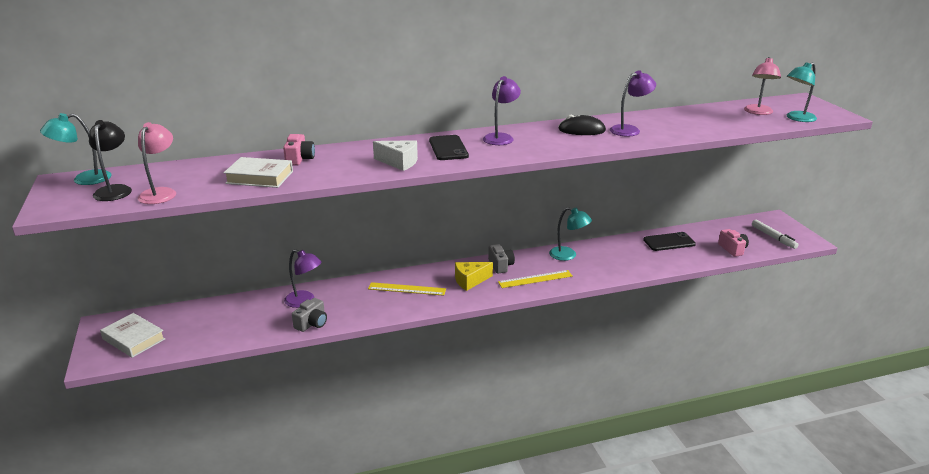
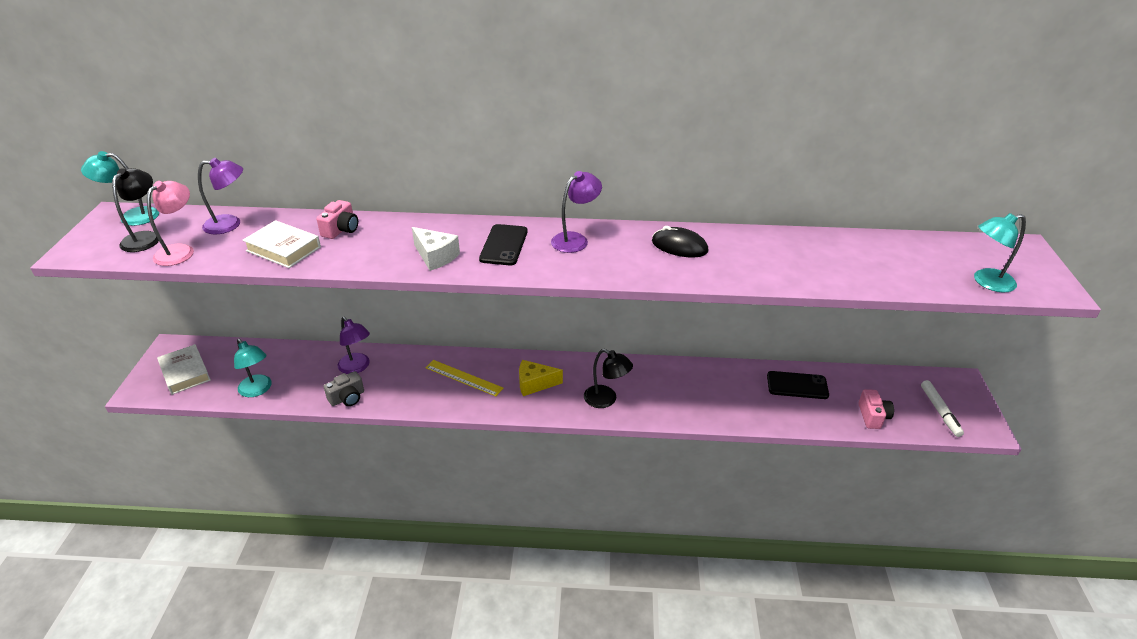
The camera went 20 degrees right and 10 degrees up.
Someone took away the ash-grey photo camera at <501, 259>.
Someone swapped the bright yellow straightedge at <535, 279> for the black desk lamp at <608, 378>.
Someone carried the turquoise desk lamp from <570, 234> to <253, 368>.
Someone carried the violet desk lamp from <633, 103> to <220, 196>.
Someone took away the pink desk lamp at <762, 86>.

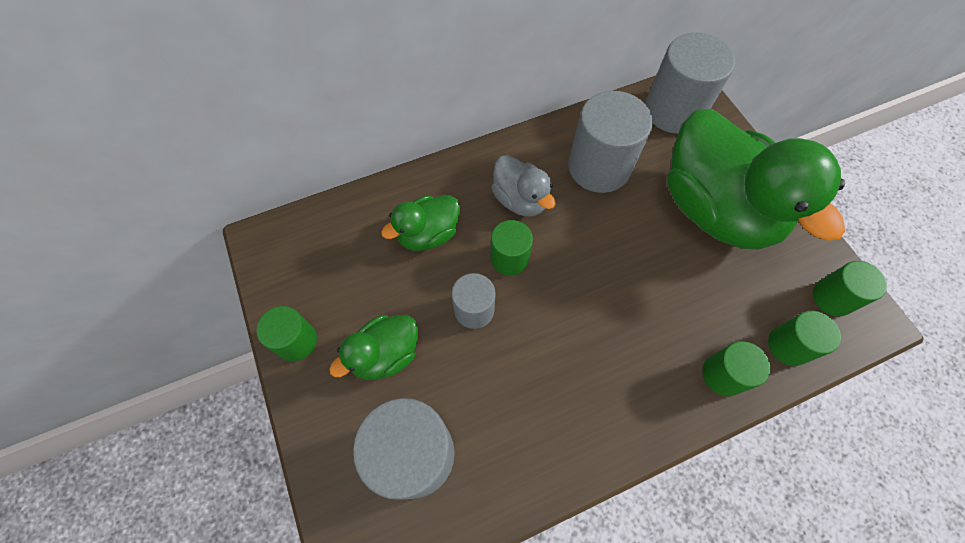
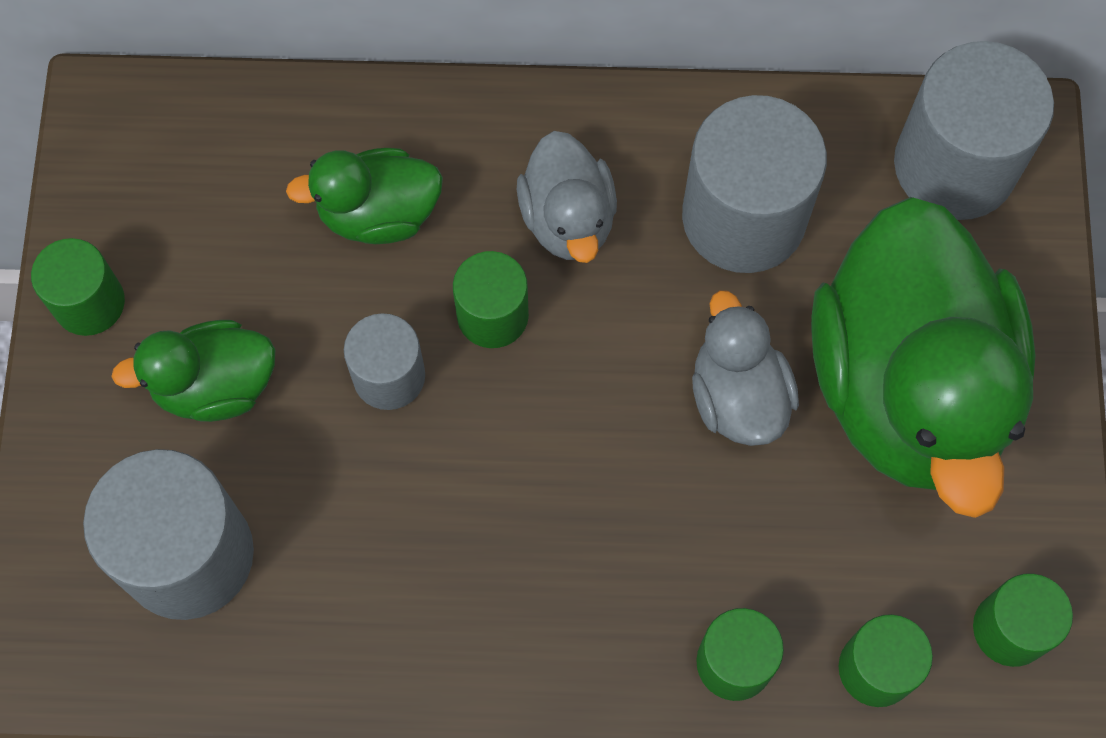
The camera went 25 degrees right and 5 degrees up.
Someone put down the ash-grey toy duck at <745, 368>.

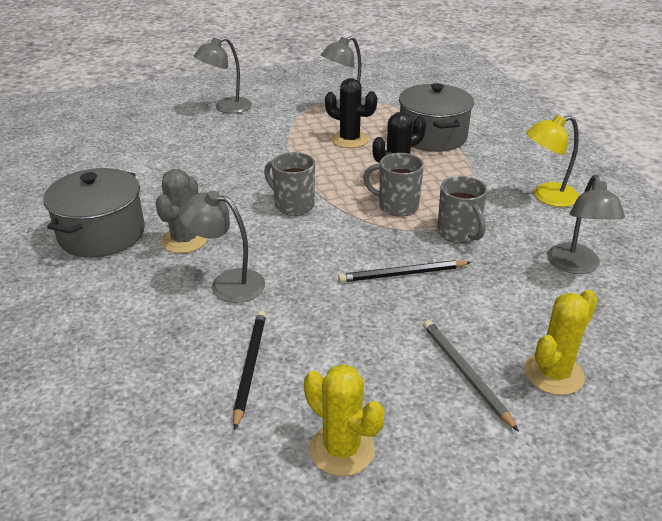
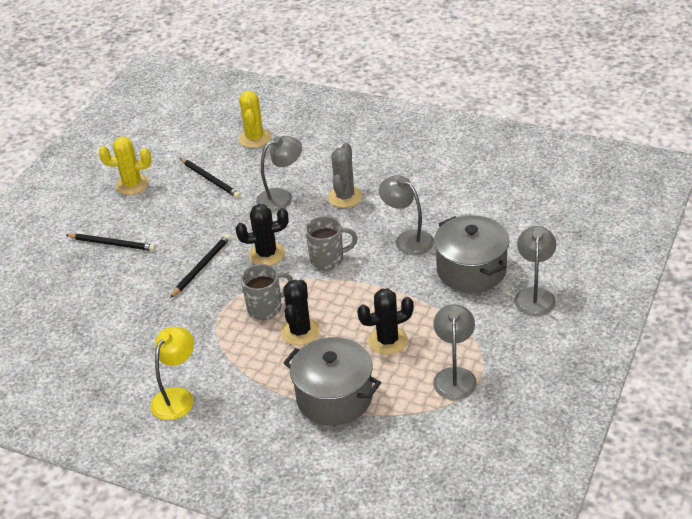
The camera went 135 degrees right and 5 degrees up.
Someone carried the ash-grey pot from <94, 213> to <471, 254>.
Someone rotated the ash-grey cactus at <182, 211> by 45 degrees clockwise.
Someone repainted the ash-grey wooden pencil at <471, 376>, which became the black wooden pencil at <111, 242>.
Someone took away the ash-grey mug at <462, 209>.
Someone carried the bright yellow cactus from <561, 342> to <255, 119>.
Someone carried the ash-grey desk lamp from <586, 224> to <406, 215>.
Someone put down the black cactus at <262, 234>.

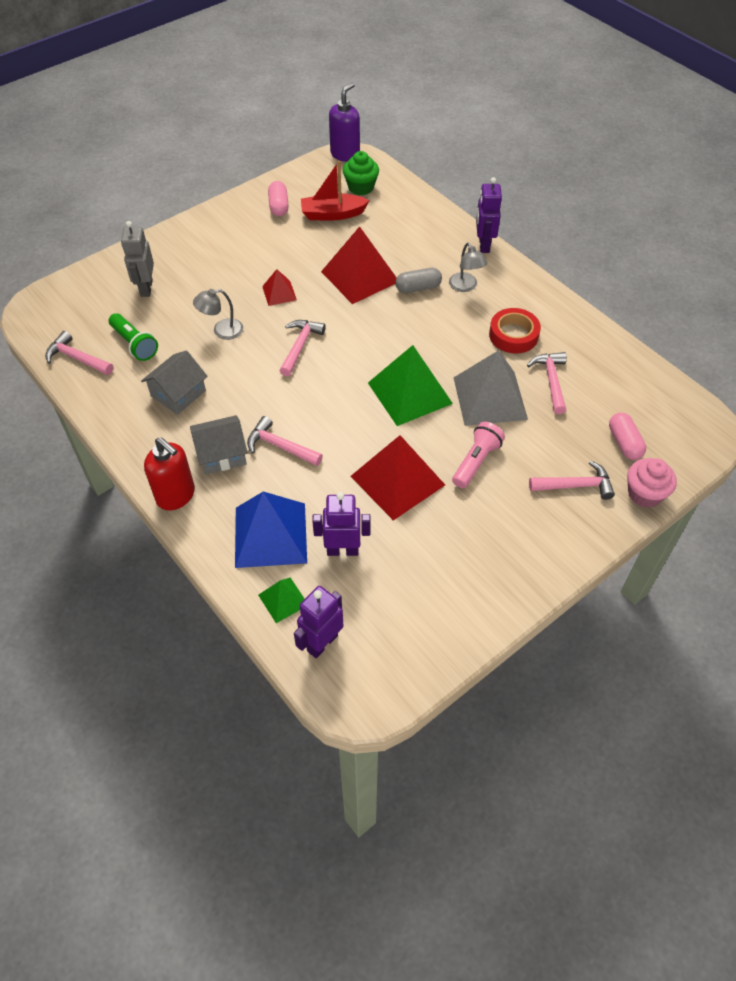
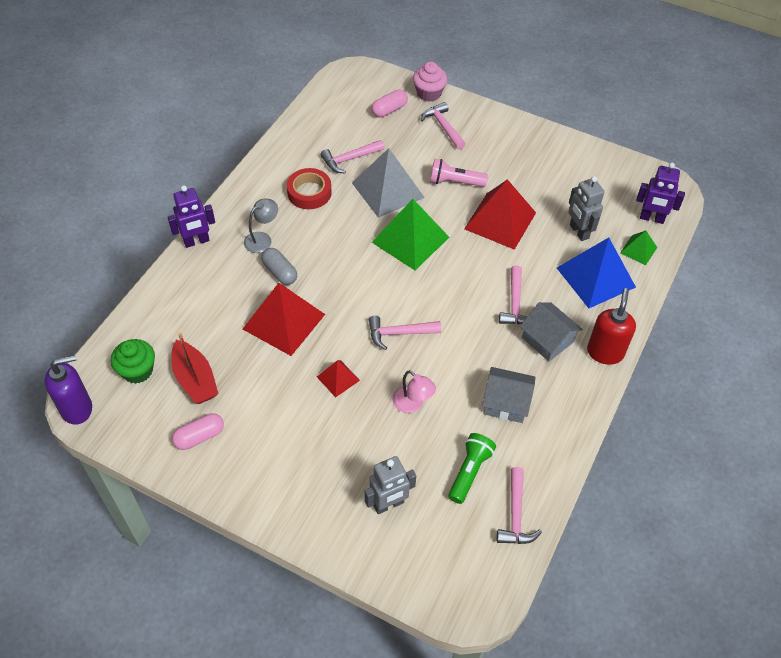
The camera went 115 degrees left and 0 degrees up.
Someone repainted the ash-grey desk lamp at <218, 314>, which became the pink desk lamp at <414, 391>.
Someone repainted the violet robot figure at <341, 524>, which became the ash-grey robot figure at <587, 208>.
Someone rotated the violet pump bottle at <344, 122> by 150 degrees clockwise.

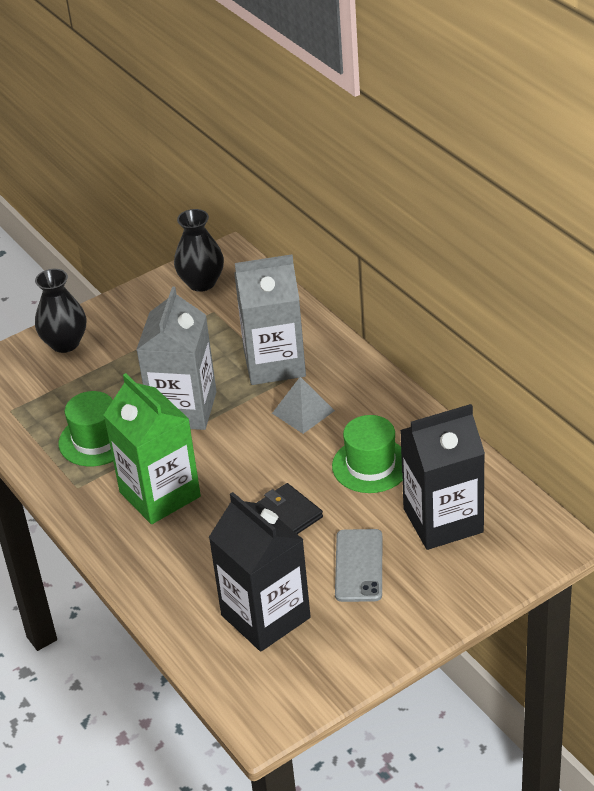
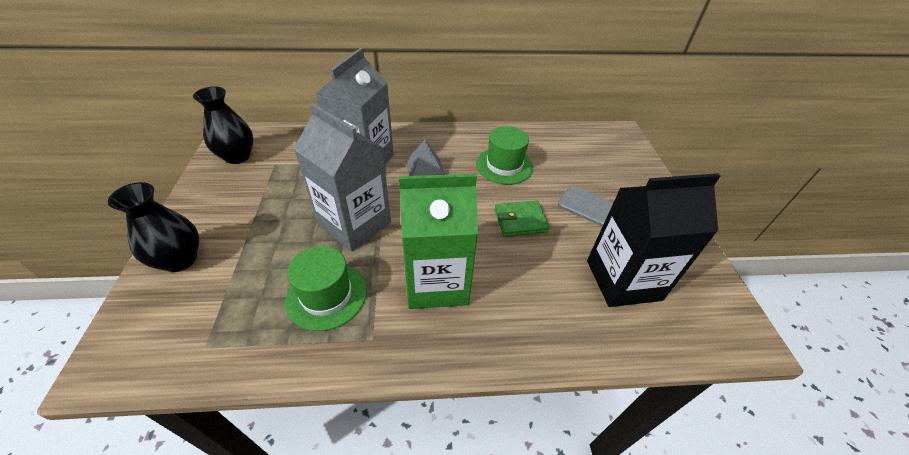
The camera went 65 degrees left and 5 degrees up.
Someone repainted the black wallet at <290, 508>, which became the emerald wallet at <522, 218>.
Someone took away the black milk carton at <442, 477>.

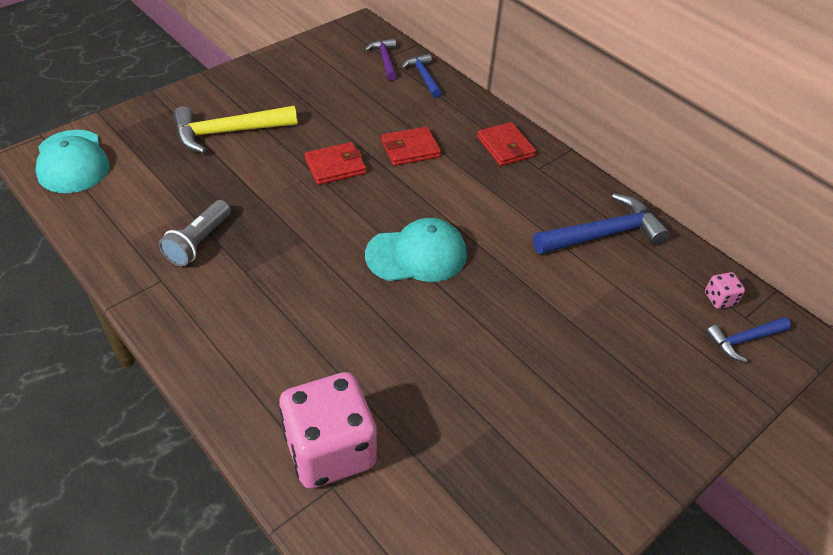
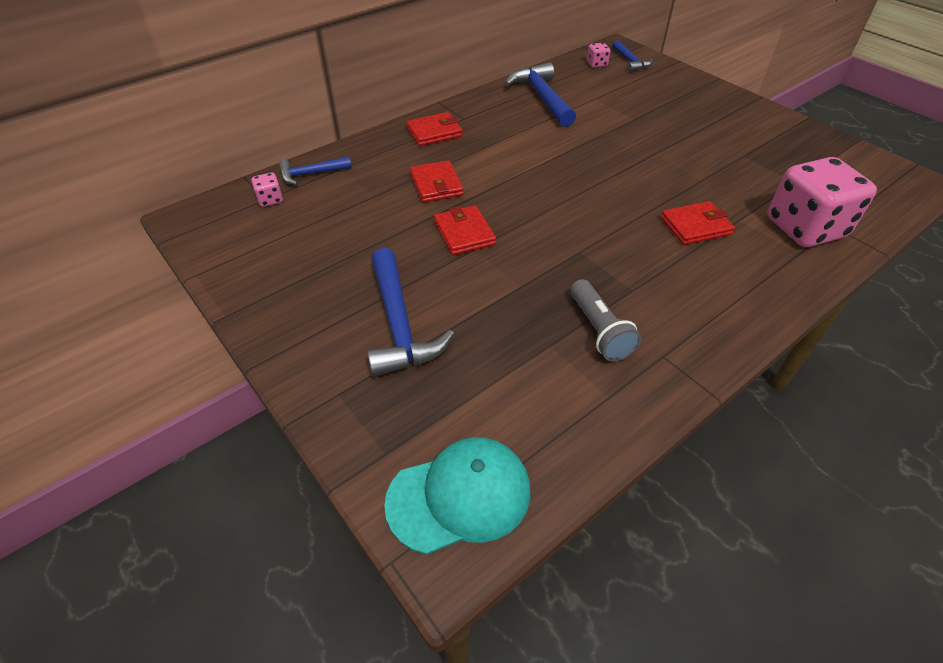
The camera went 85 degrees left and 0 degrees up.
Someone rotated the ash-grey pocket torch at <195, 233> by 45 degrees clockwise.
Someone repainted the bright yellow carpenter's hammer at <235, 130>, which became the cobalt carpenter's hammer at <410, 312>.
Someone swapped the violet carpenter's hammer at <380, 59> for the pink die at <267, 190>.
Someone took away the turquoise baseball cap at <416, 250>.
Someone put down the scarlet wallet at <698, 223>.

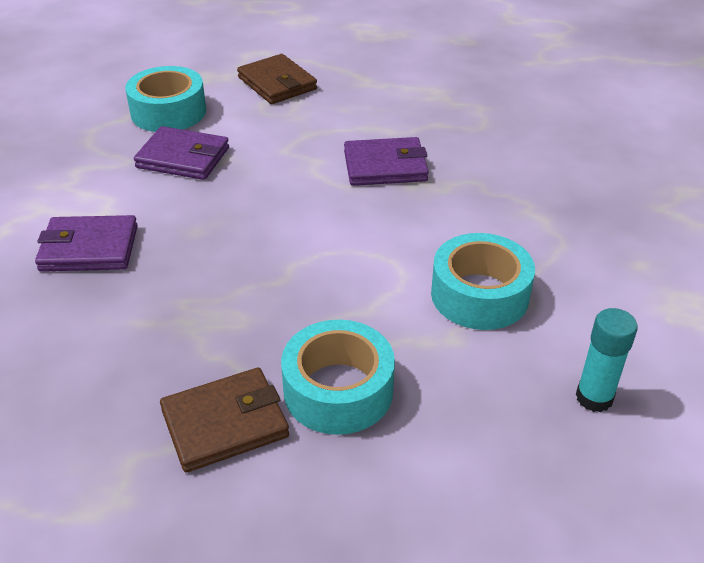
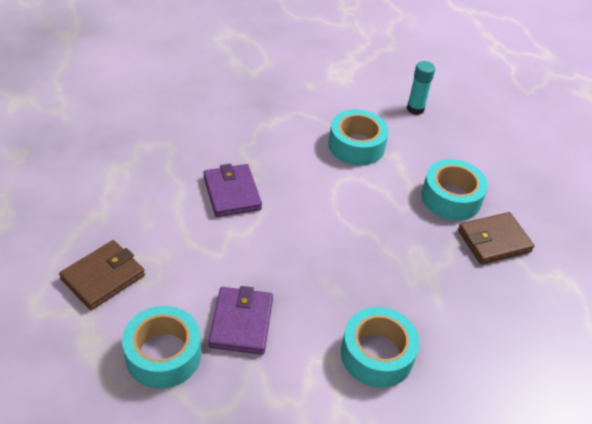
The camera went 105 degrees left and 5 degrees up.
Someone swapped the violet wallet at <86, 243> for the turquoise roll of tape at <380, 347>.
Someone rotated the dark brown wallet at <224, 420> by 75 degrees counterclockwise.

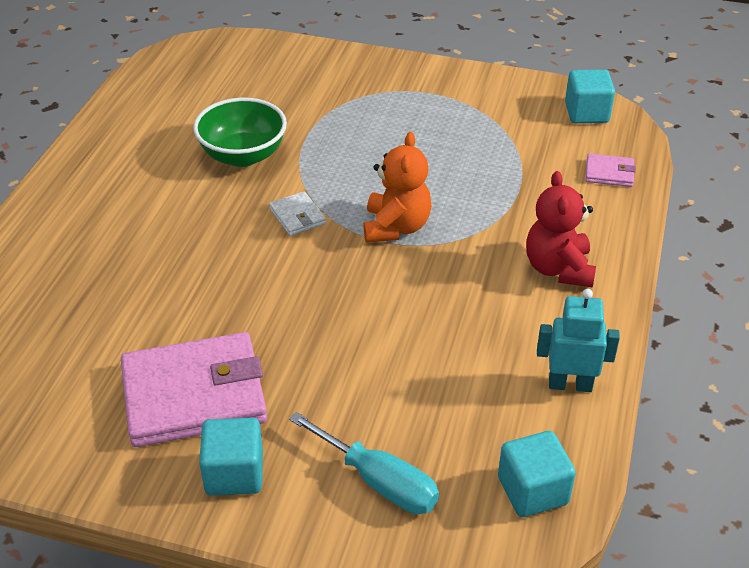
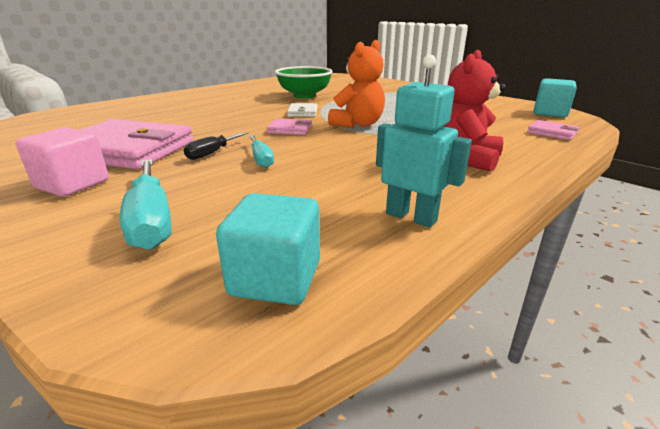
The camera went 30 degrees right and 15 degrees down.
Someone repainted the turquoise solid cube at <231, 457>, which became the pink solid cube at <62, 162>.
Someone put down the black hand screwdriver at <216, 146>.
Someone put down the turquoise hand screwdriver at <261, 151>.
Someone put down the pink wallet at <289, 127>.

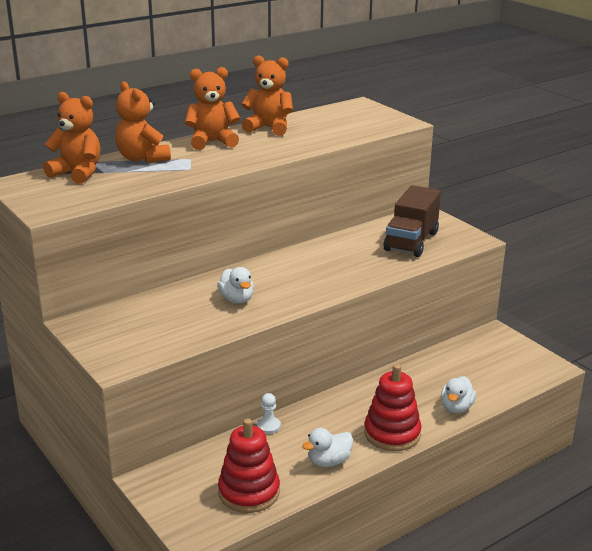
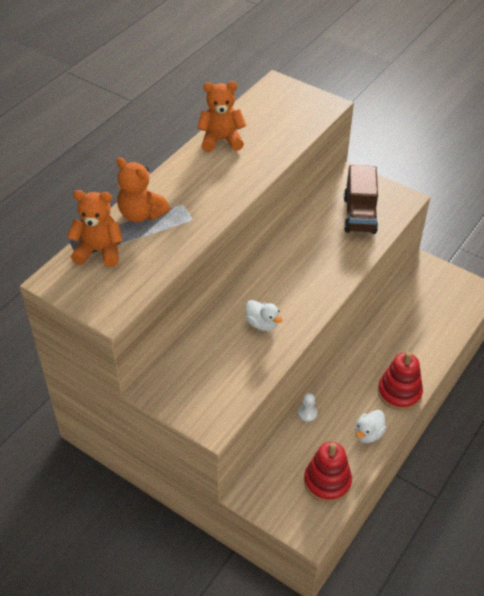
The camera went 20 degrees left and 20 degrees up.
Someone took away the orange-coloured teddy bear at <212, 108>.
Someone took away the white toy duck at <458, 394>.

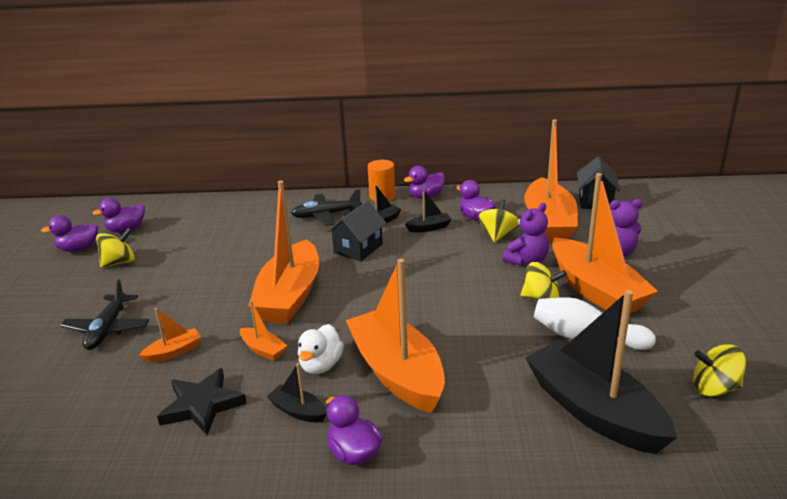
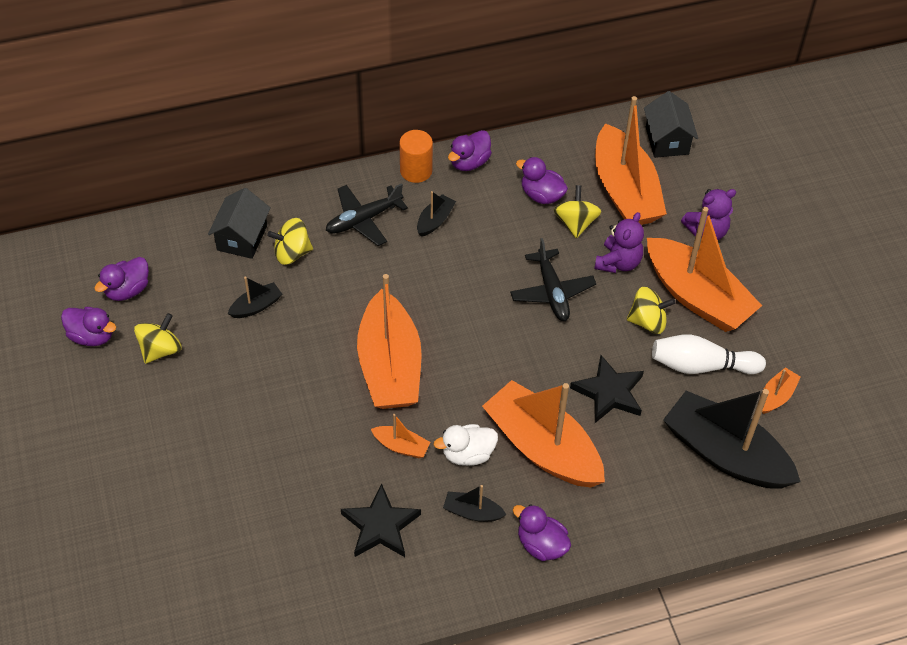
The camera went 20 degrees left and 25 degrees up.
Someone rotated the violet toy duck at <69, 233> by 120 degrees counterclockwise.
Someone carried the black toy plane from <104, 314> to <553, 279>.
Someone carried the orange-coloured toy boat from <170, 335> to <781, 390>.
Someone rotated the white toy duck at <321, 349> by 75 degrees clockwise.
Someone carried the black toy house from <357, 231> to <239, 223>.
Someone carried the black toy boat from <428, 210> to <255, 297>.
Someone carried the bright yellow spinning top from <719, 370> to <290, 241>.
Someone put down the black star at <607, 389>.

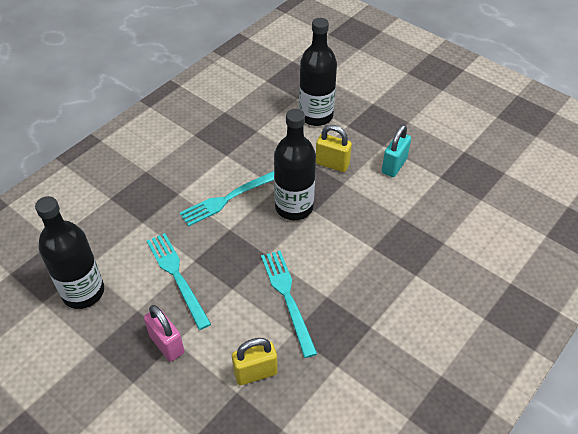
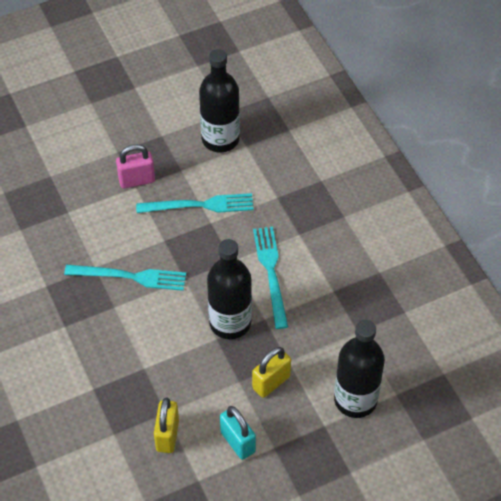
The camera went 115 degrees right and 5 degrees up.
Someone carried the bright yellow padlock from <255, 361> to <166, 425>.

